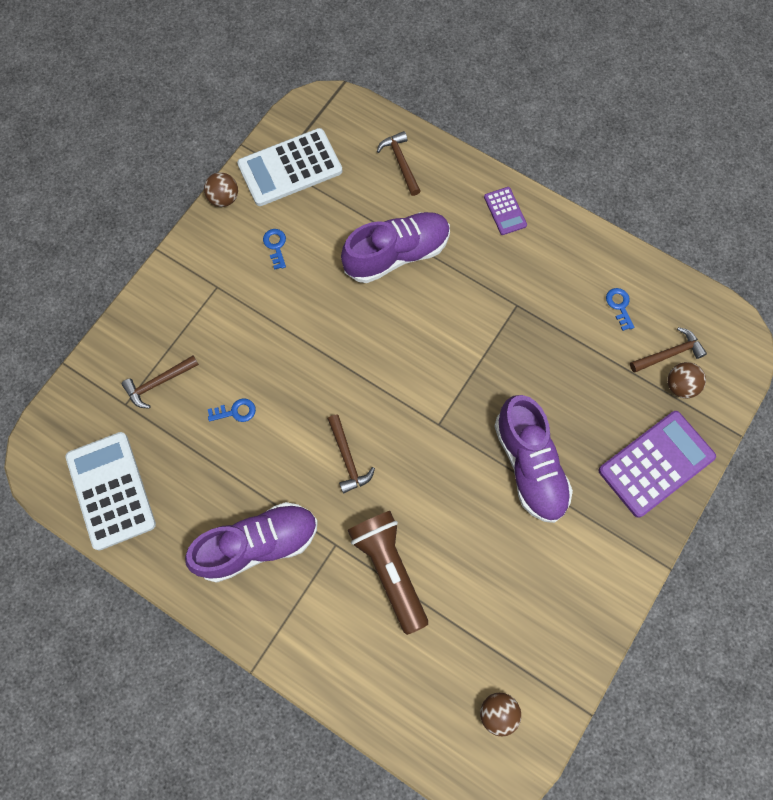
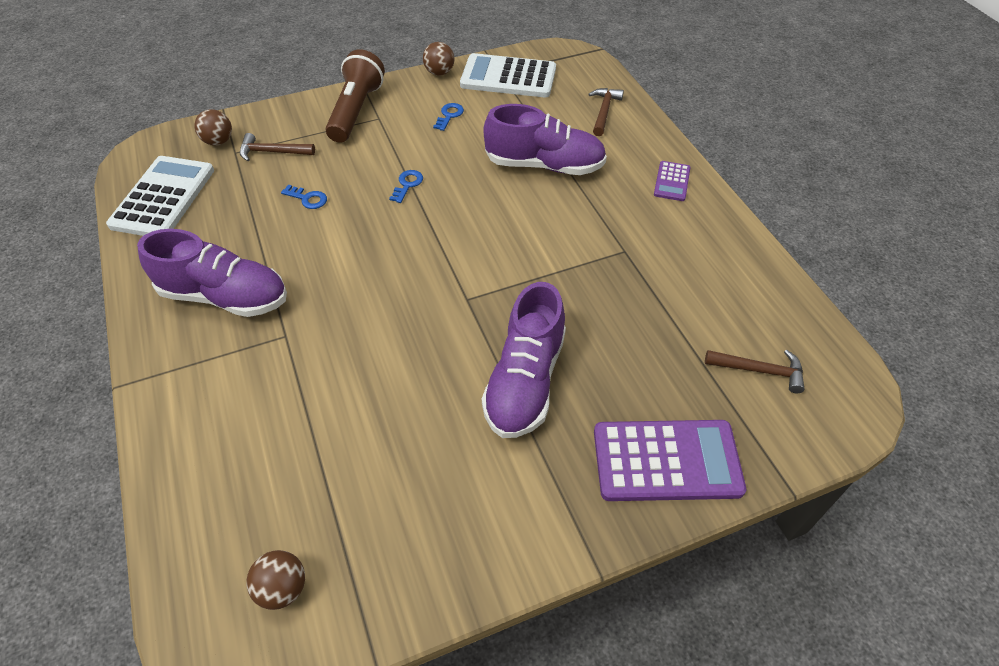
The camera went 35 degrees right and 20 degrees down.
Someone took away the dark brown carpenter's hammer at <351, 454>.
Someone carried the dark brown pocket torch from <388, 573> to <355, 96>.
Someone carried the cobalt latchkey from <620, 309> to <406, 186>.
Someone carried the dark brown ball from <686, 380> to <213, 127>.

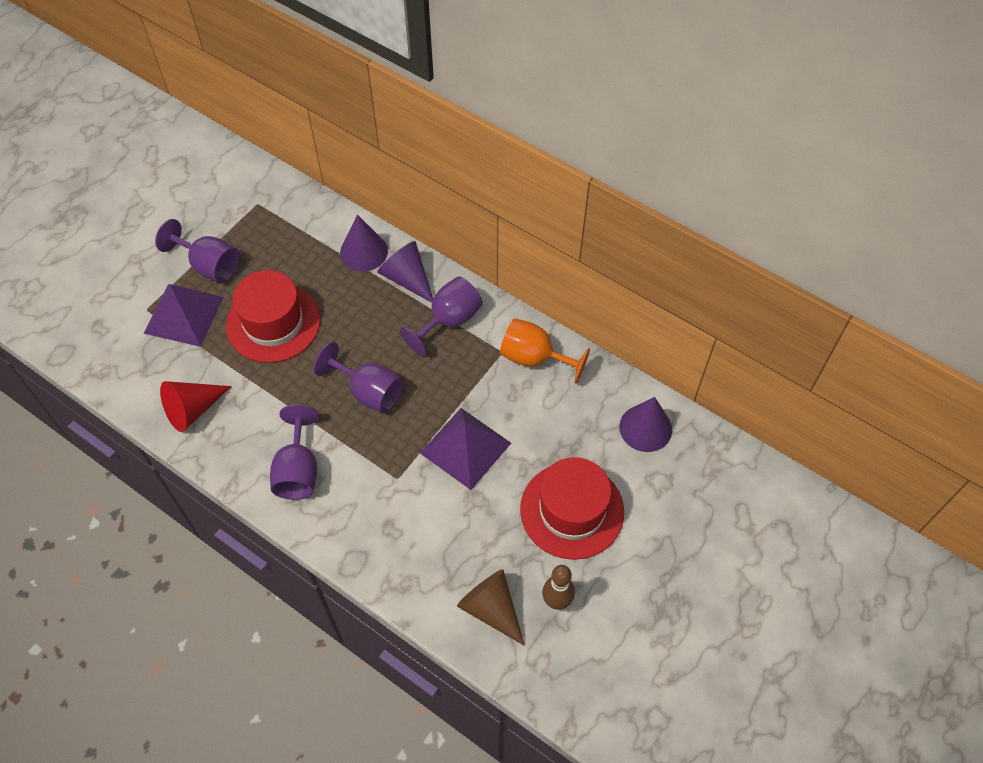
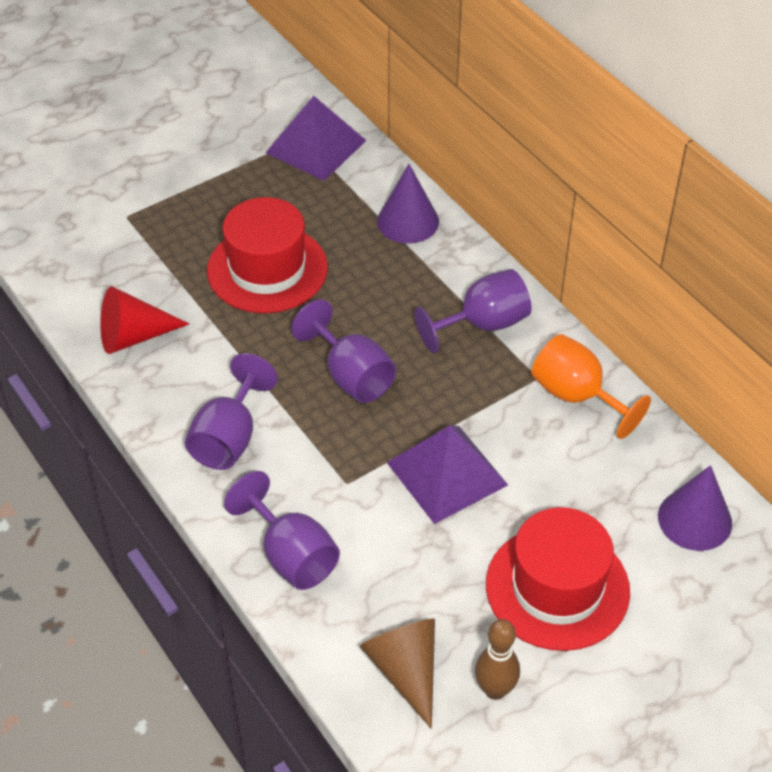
The camera went 20 degrees right and 10 degrees down.
Someone carried the violet pyramid from <184, 315> to <316, 138>.
Someone carried the violet wine glass from <197, 251> to <282, 530>.
Someone took away the violet cone shape at <405, 272>.

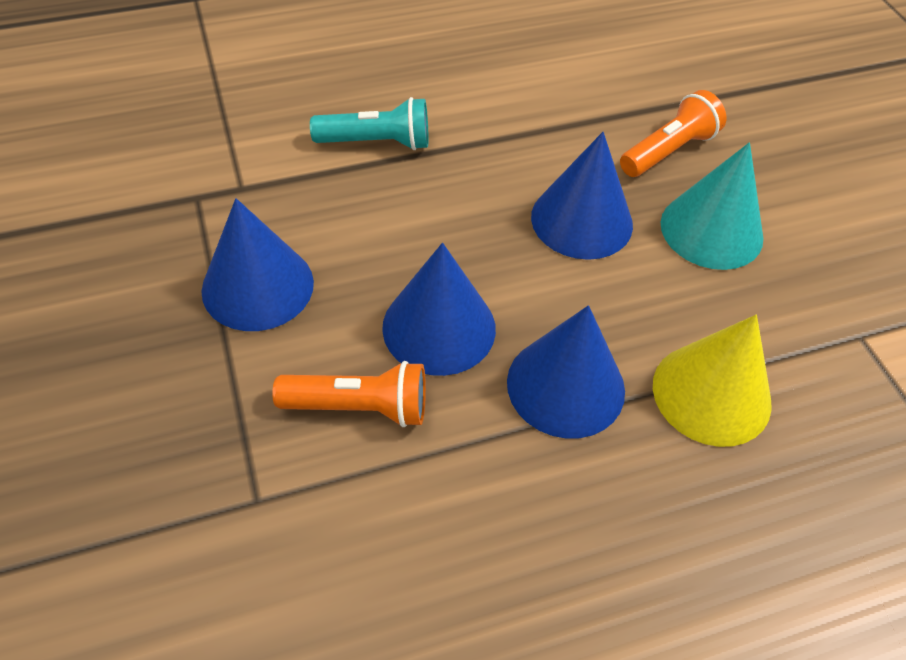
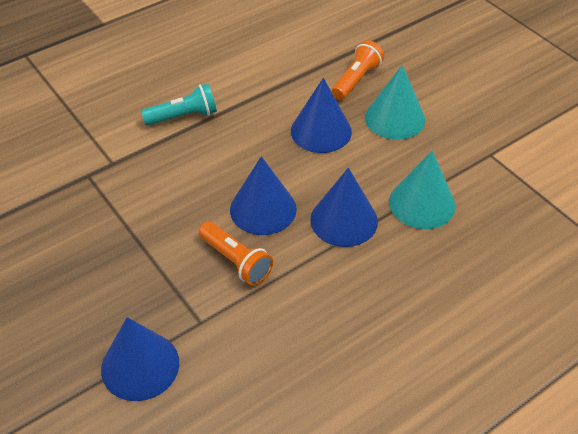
The camera went 15 degrees left and 5 degrees down.
Someone carried the cobalt cone shape from <258, 264> to <140, 359>.
Someone rotated the orange-coloured pocket torch at <349, 394> by 60 degrees clockwise.
Someone repainted the bright yellow cone shape at <712, 381>, which became the turquoise cone shape at <422, 190>.

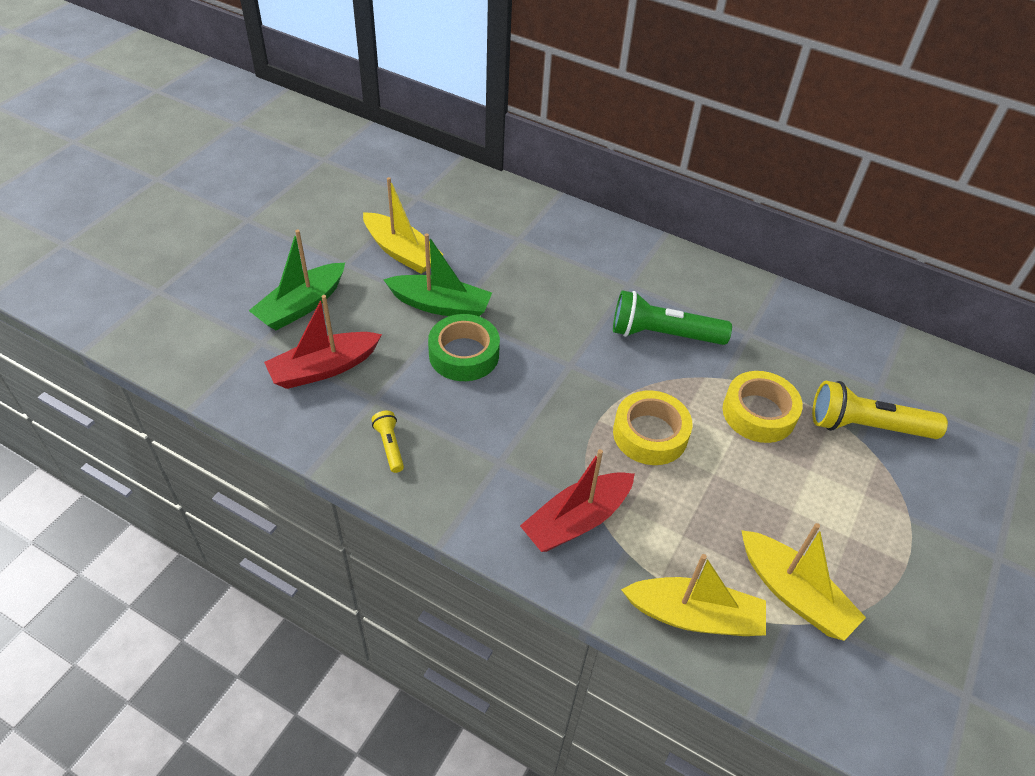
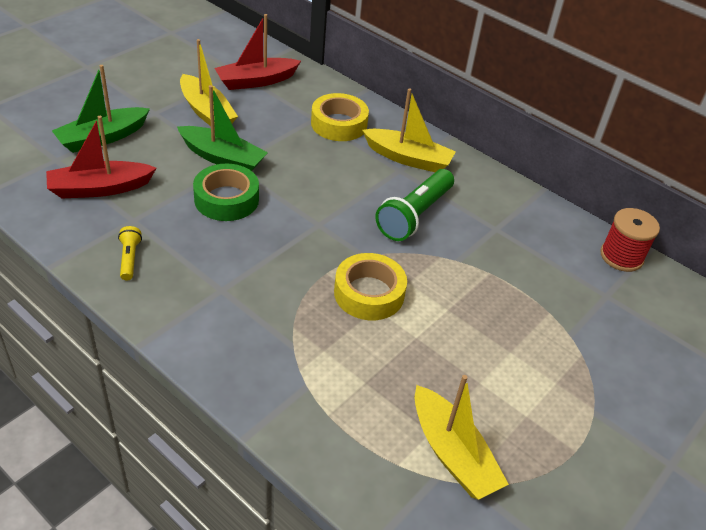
The camera went 10 degrees right and 5 degrees down.
Someone carried the scarlet toy boat from <577, 500> to <258, 52>.
Someone rotated the emerald pocket torch at <672, 317> by 75 degrees counterclockwise.
Someone carried the bright yellow toy boat from <693, 595> to <409, 130>.
Someone carried the bright yellow roll of tape from <763, 407> to <340, 117>.
Someone took away the bright yellow pocket torch at <880, 410>.
Someone put down the scarlet reel of thread at <630, 240>.

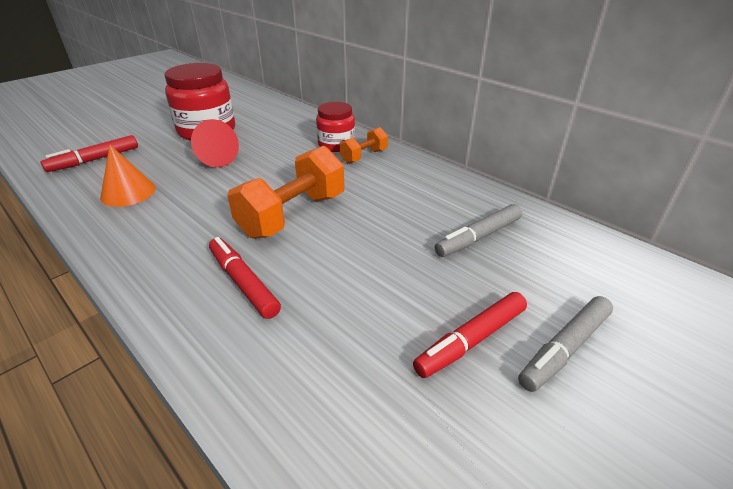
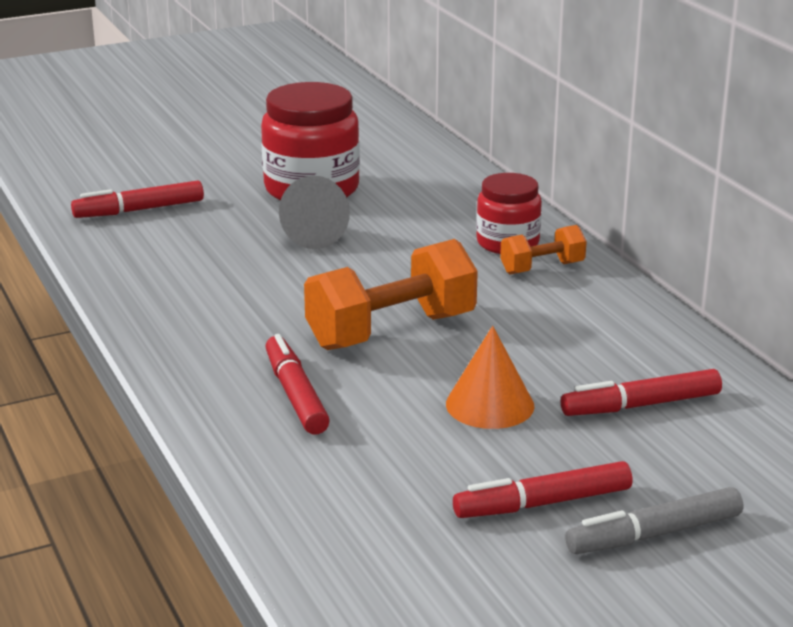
The camera went 20 degrees right and 10 degrees down.
Someone carried the orange-coloured cone shape from <128, 176> to <490, 377>.
Someone repainted the scarlet cone shape at <215, 143>, which became the ash-grey cone shape at <314, 212>.
Someone repainted the ash-grey marker pen at <478, 230>, which became the scarlet marker pen at <641, 392>.

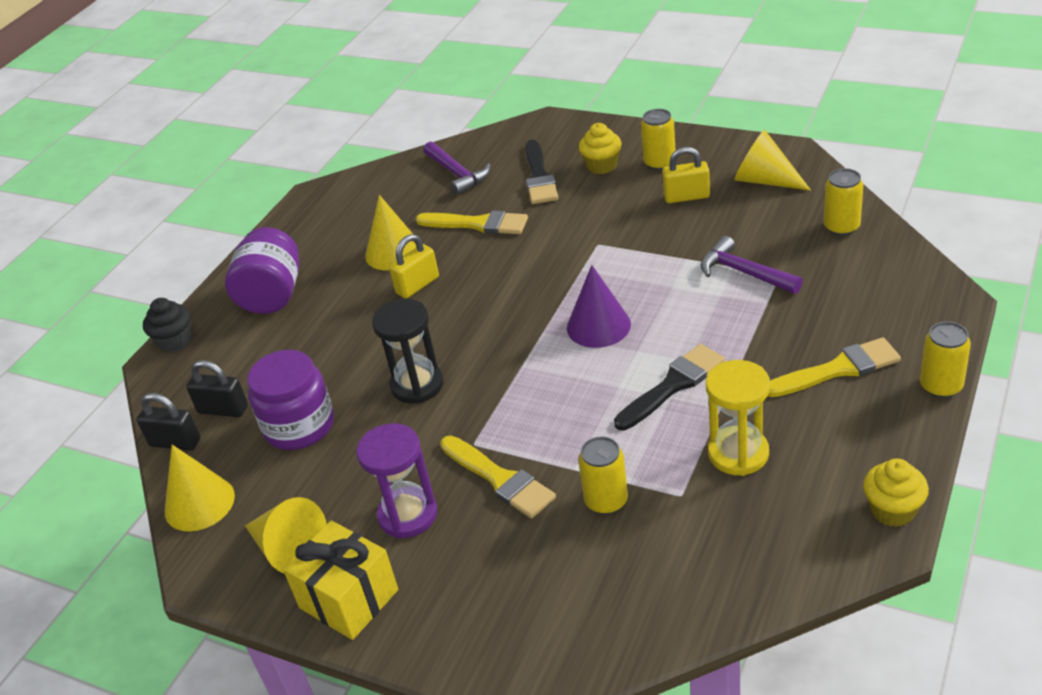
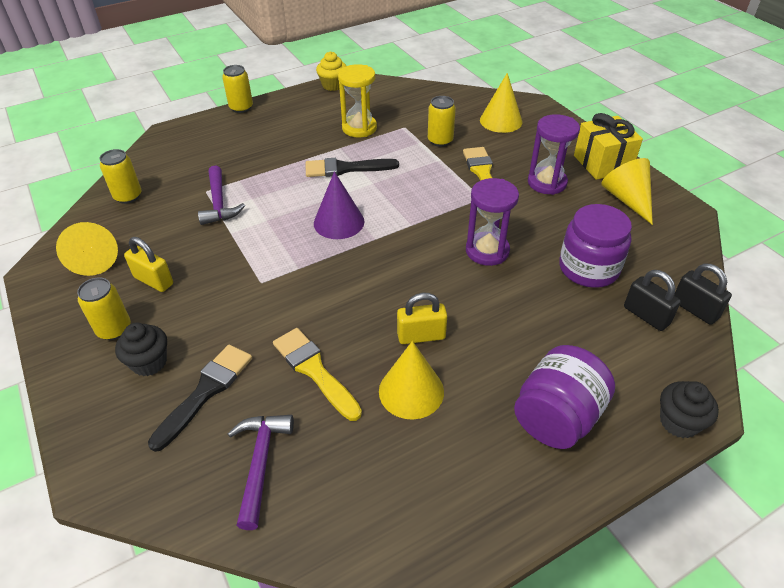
The camera went 150 degrees left and 5 degrees up.
Someone carried the bright yellow cone shape from <200, 488> to <501, 103>.
Someone repainted the black sandglass at <408, 351>, which became the violet sandglass at <492, 222>.
Someone repainted the bright yellow fairy cake at <600, 148>, which became the black fairy cake at <141, 349>.
Someone took away the bright yellow paintbrush at <834, 367>.

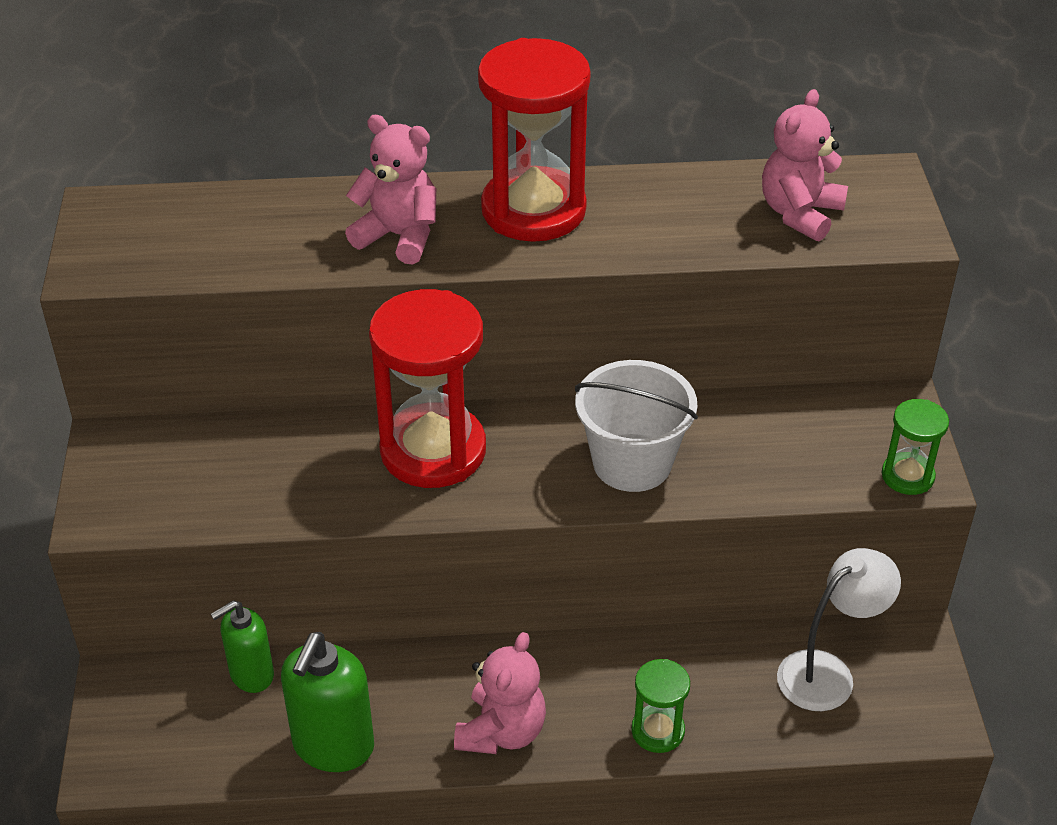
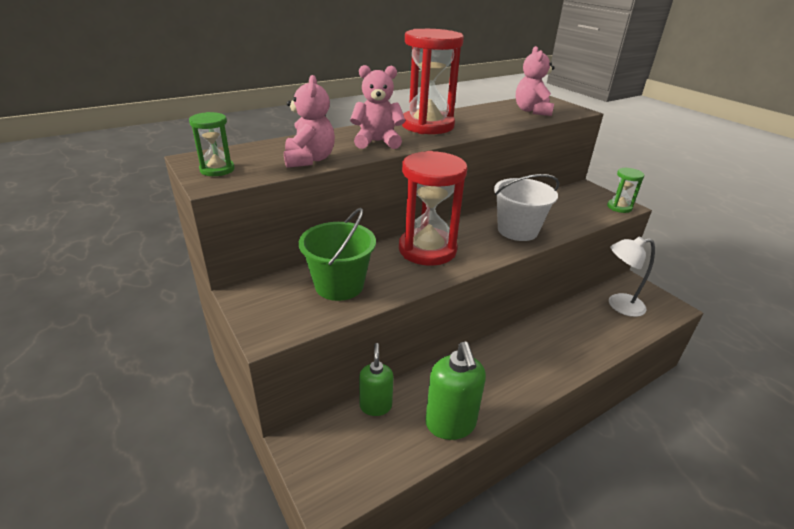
The camera went 30 degrees left and 10 degrees down.
Someone rotated the emerald pump bottle at <242, 646> by 150 degrees clockwise.
Someone carried the pink teddy bear from <500, 693> to <309, 121>.
Someone carried the emerald sandglass from <660, 706> to <212, 144>.
Someone rotated the white desk lamp at <839, 629> by 120 degrees counterclockwise.
Someone put down the emerald bucket at <337, 254>.

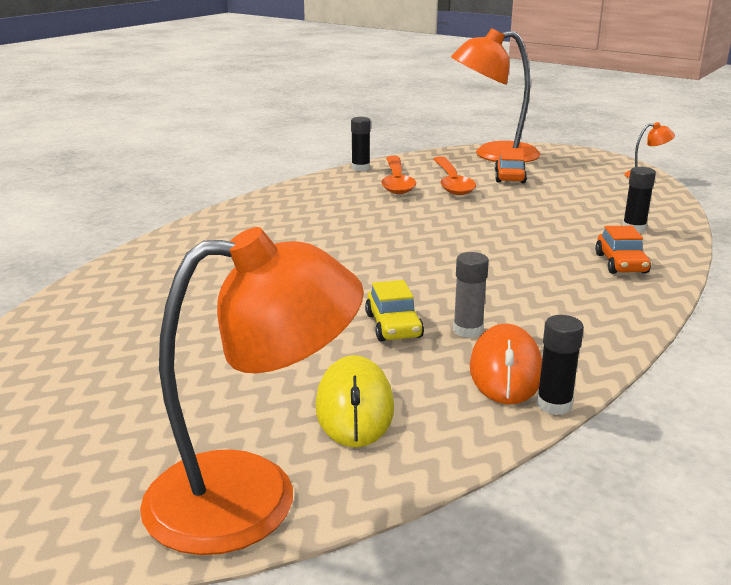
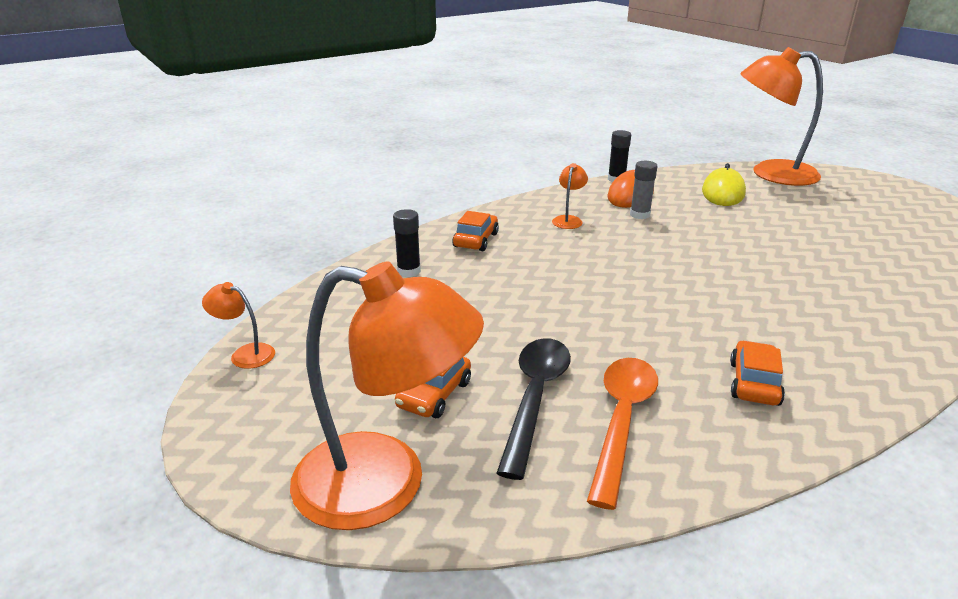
The camera went 160 degrees left and 5 degrees up.
Someone took away the black glue at <361, 144>.
Someone took away the bright yellow toy car at <394, 310>.
Someone repainted the orange-coloured teaspoon at <454, 176>, which became the black teaspoon at <534, 409>.
Someone put down the orange-coloured desk lamp at <570, 196>.
Someone put down the orange-coloured toy car at <757, 373>.

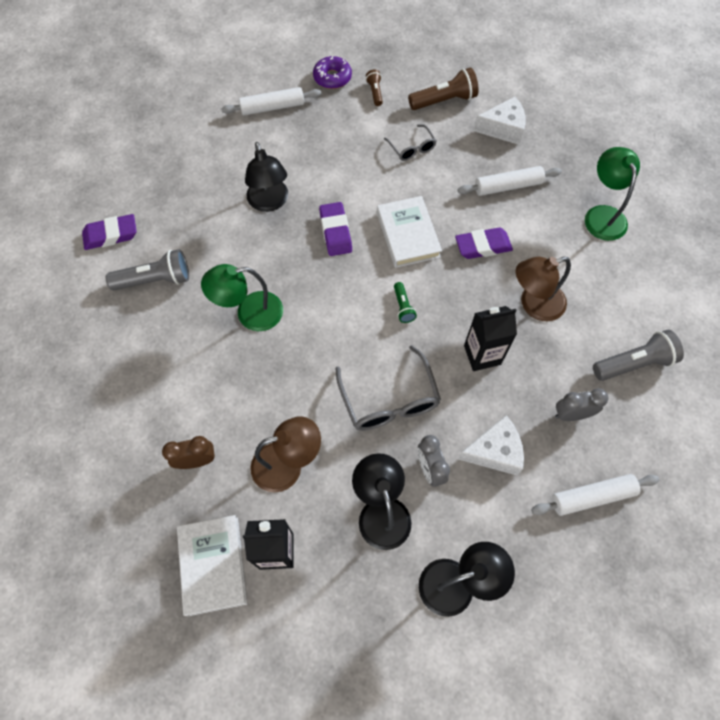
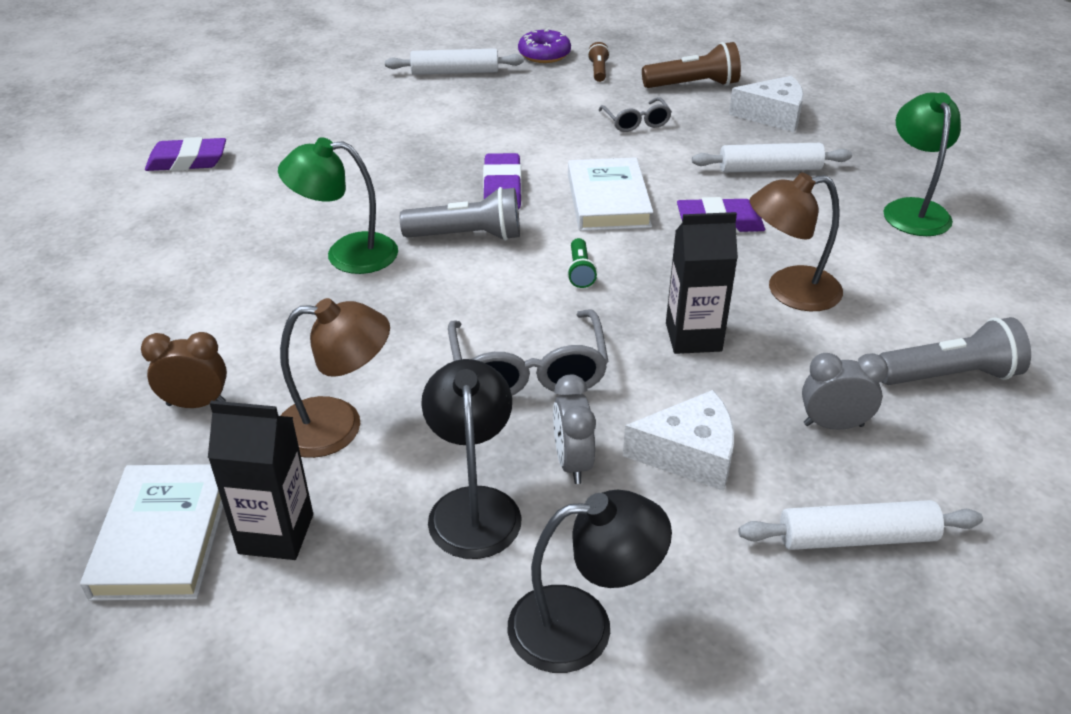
The camera went 10 degrees right and 25 degrees down.
Someone carried the ash-grey pocket torch from <147, 270> to <460, 214>.
Someone took away the black desk lamp at <266, 177>.

